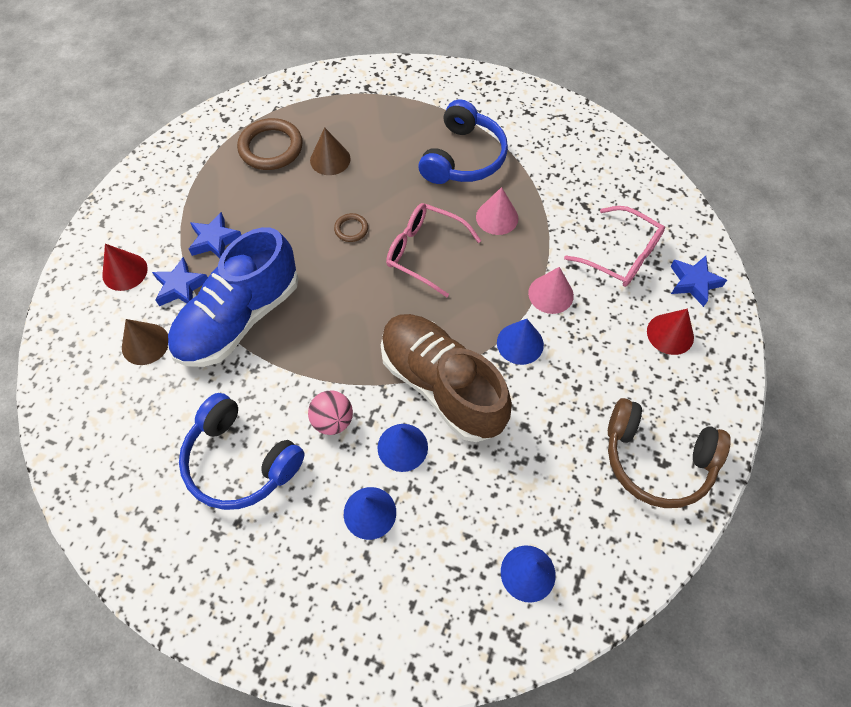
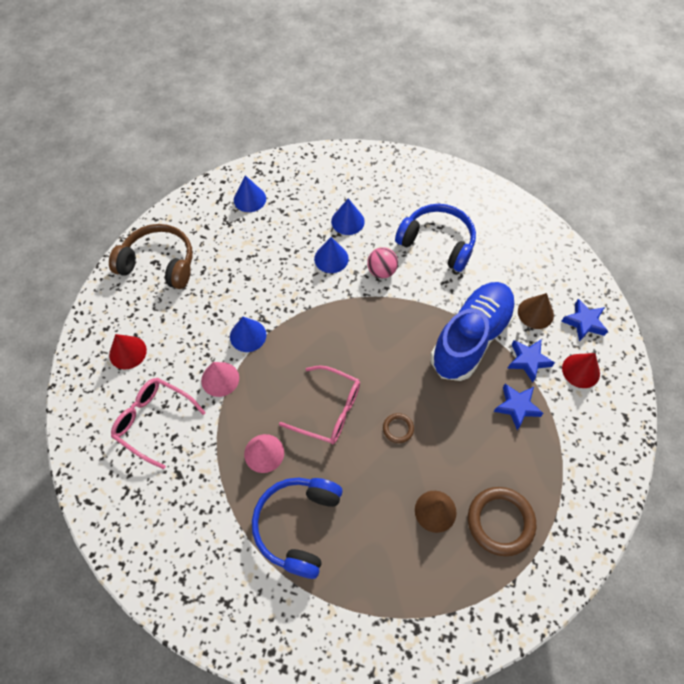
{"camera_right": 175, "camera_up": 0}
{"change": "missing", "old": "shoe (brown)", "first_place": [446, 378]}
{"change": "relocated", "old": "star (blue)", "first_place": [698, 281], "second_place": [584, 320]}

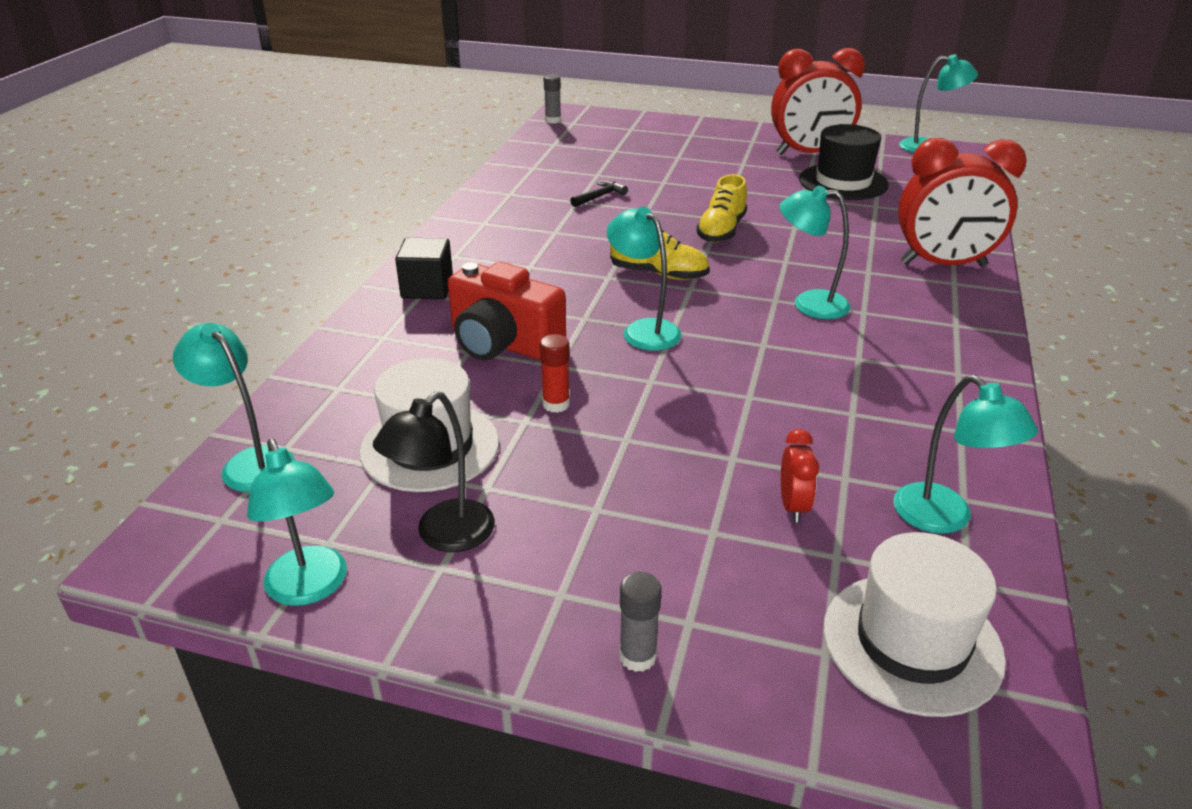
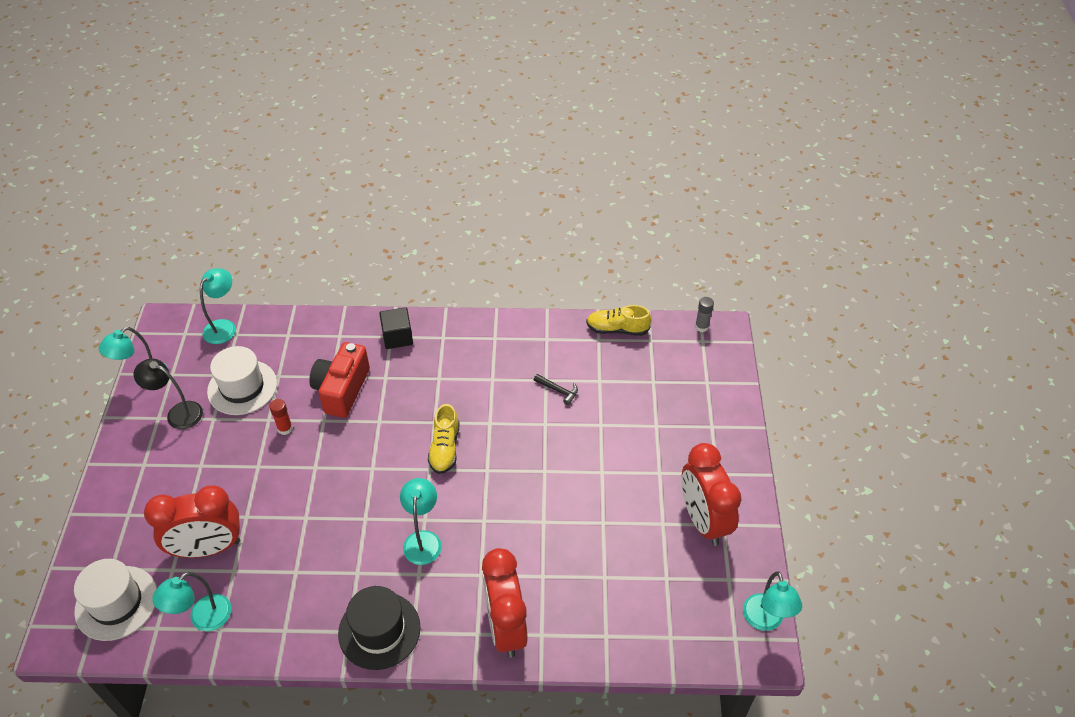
{"camera_right": 75, "camera_up": 15}
{"change": "missing", "old": "lamp (turquoise)", "first_place": [644, 279]}
{"change": "missing", "old": "glue stick (grey)", "first_place": [640, 622]}
{"change": "relocated", "old": "shoe (yellow)", "first_place": [721, 208], "second_place": [618, 320]}
{"change": "size", "old": "clock (red)", "first_place": [800, 476], "second_place": [192, 521], "factor": 2.32}
{"change": "relocated", "old": "hat (black)", "first_place": [844, 162], "second_place": [379, 628]}

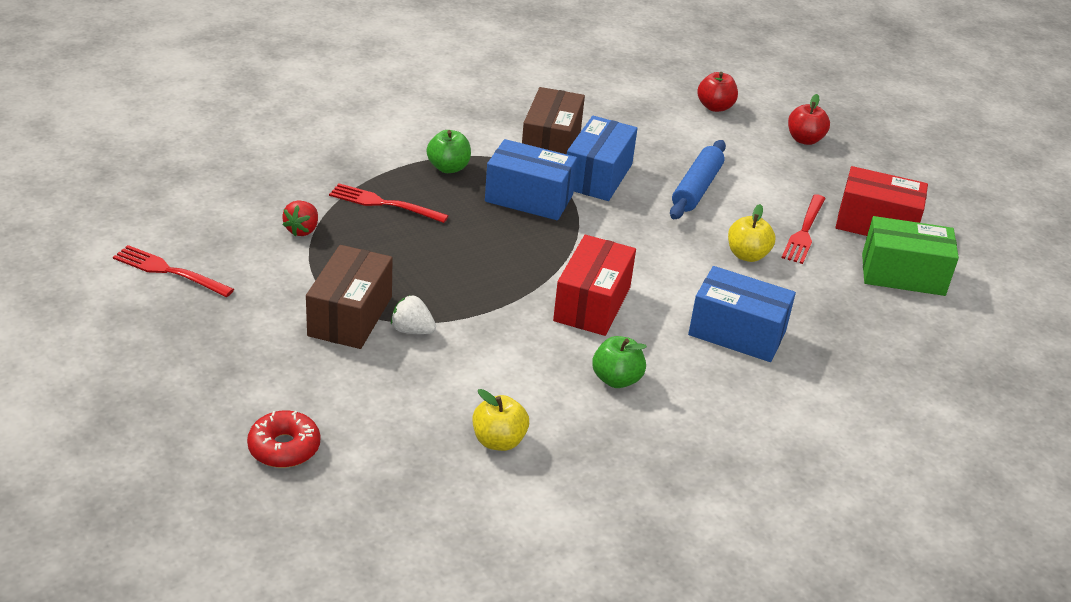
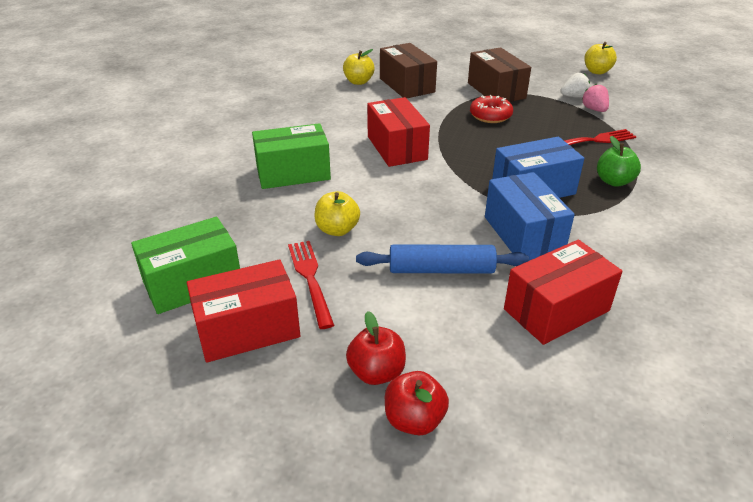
{"camera_right": 145, "camera_up": 0}
{"change": "exchanged", "old": "fork (red)", "new": "apple (yellow)", "first_place": [173, 271], "second_place": [601, 58]}
{"change": "relocated", "old": "donut (red)", "first_place": [283, 439], "second_place": [491, 109]}
{"change": "colour", "old": "strawberry (red)", "new": "strawberry (pink)", "first_place": [300, 218], "second_place": [595, 98]}
{"change": "relocated", "old": "strawberry (white)", "first_place": [413, 314], "second_place": [575, 85]}
{"change": "relocated", "old": "box (brown)", "first_place": [553, 120], "second_place": [408, 70]}
{"change": "missing", "old": "apple (green)", "first_place": [619, 362]}
{"change": "spun", "old": "rolling pin (blue)", "first_place": [698, 179], "second_place": [442, 259], "degrees": -75}
{"change": "colour", "old": "box (blue)", "new": "box (green)", "first_place": [742, 314], "second_place": [291, 156]}
{"change": "relocated", "old": "apple (red)", "first_place": [717, 92], "second_place": [376, 348]}
{"change": "appeared", "new": "box (red)", "second_place": [563, 292]}

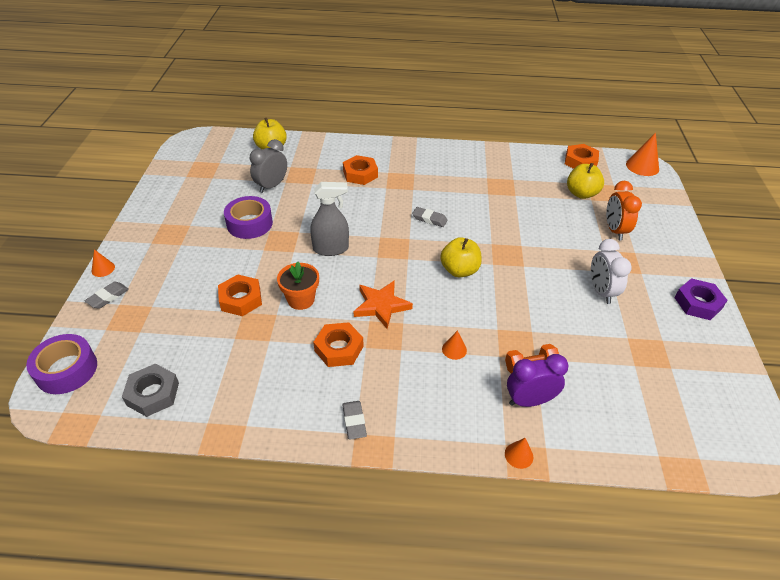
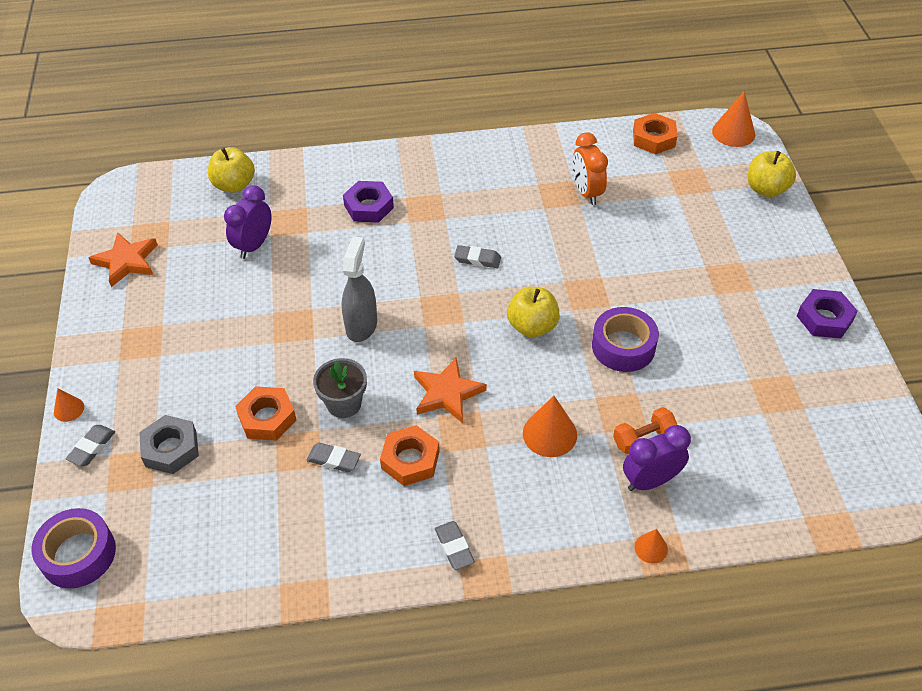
{"camera_right": -10, "camera_up": 5}
{"change": "relocated", "old": "nut (grey)", "first_place": [150, 390], "second_place": [169, 444]}
{"change": "relocated", "old": "tape (purple)", "first_place": [248, 217], "second_place": [625, 339]}
{"change": "colour", "old": "clock (grey)", "new": "clock (purple)", "first_place": [268, 166], "second_place": [247, 222]}
{"change": "colour", "old": "flower pot (orange)", "new": "flower pot (grey)", "first_place": [298, 286], "second_place": [340, 388]}
{"change": "spun", "old": "spray bottle (grey)", "first_place": [329, 219], "second_place": [359, 289], "degrees": -60}
{"change": "colour", "old": "nut (orange)", "new": "nut (purple)", "first_place": [360, 170], "second_place": [368, 202]}
{"change": "size", "old": "cone (orange)", "first_place": [454, 345], "second_place": [550, 426], "factor": 1.79}
{"change": "relocated", "old": "apple (yellow)", "first_place": [585, 181], "second_place": [772, 174]}
{"change": "missing", "old": "clock (white)", "first_place": [611, 271]}
{"change": "relocated", "old": "clock (orange)", "first_place": [624, 210], "second_place": [590, 168]}
{"change": "appeared", "new": "star (orange)", "second_place": [123, 259]}
{"change": "appeared", "new": "eraser (grey)", "second_place": [333, 457]}

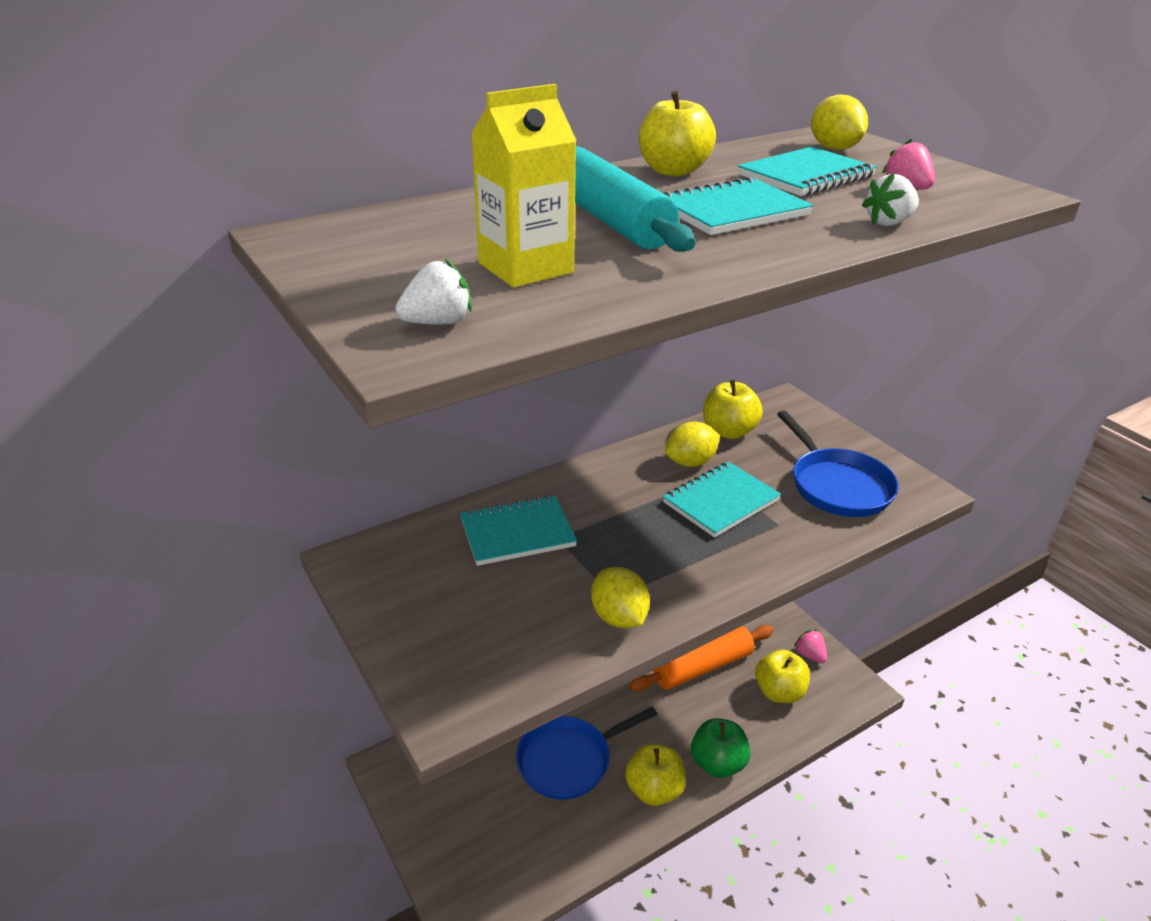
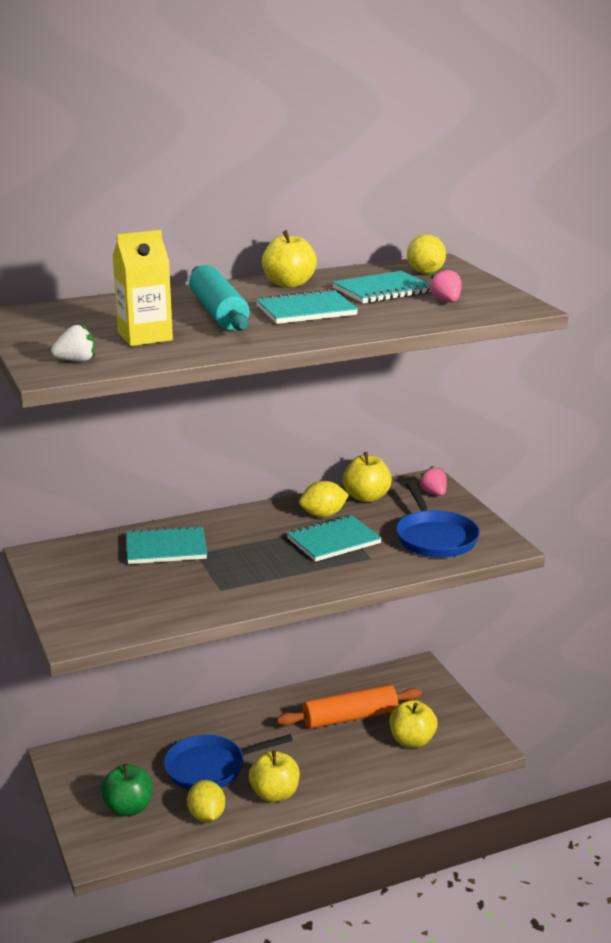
{"camera_right": 10, "camera_up": -10}
{"change": "relocated", "old": "lemon (yellow)", "first_place": [620, 597], "second_place": [206, 801]}
{"change": "relocated", "old": "apple (green)", "first_place": [720, 748], "second_place": [127, 790]}
{"change": "relocated", "old": "strawberry (pink)", "first_place": [810, 646], "second_place": [433, 481]}
{"change": "missing", "old": "strawberry (white)", "first_place": [890, 199]}

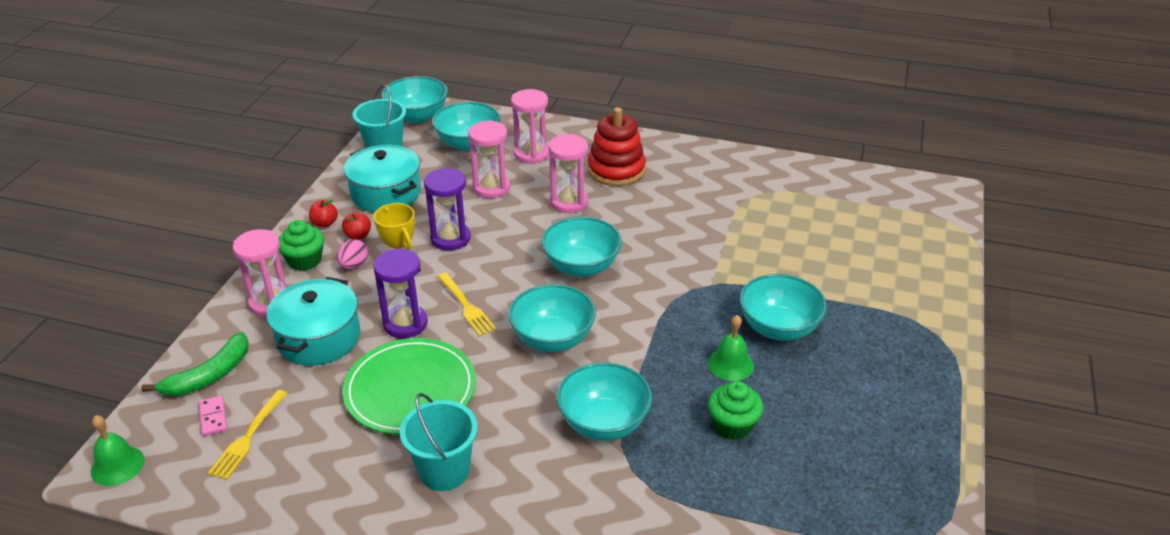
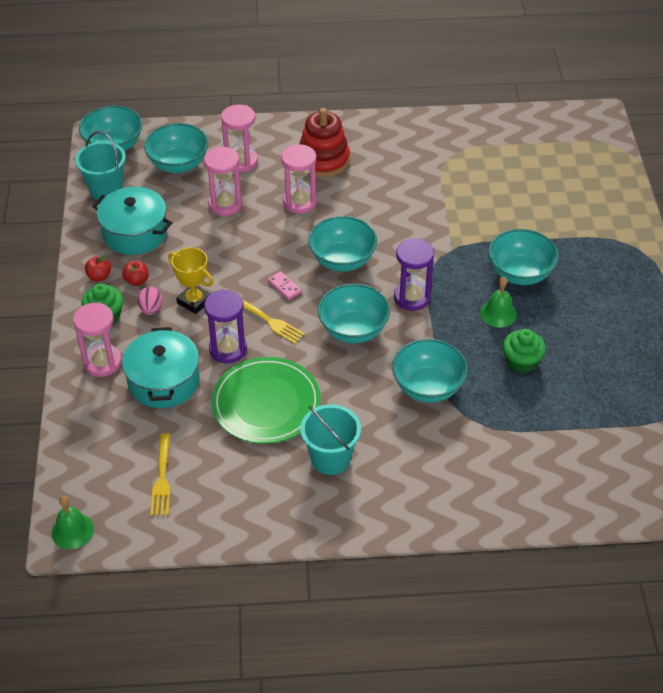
{"camera_right": -20, "camera_up": 10}
{"change": "missing", "old": "banana (green)", "first_place": [195, 364]}
{"change": "relocated", "old": "domino (pink)", "first_place": [213, 416], "second_place": [285, 285]}
{"change": "relocated", "old": "hourglass (purple)", "first_place": [447, 209], "second_place": [414, 274]}

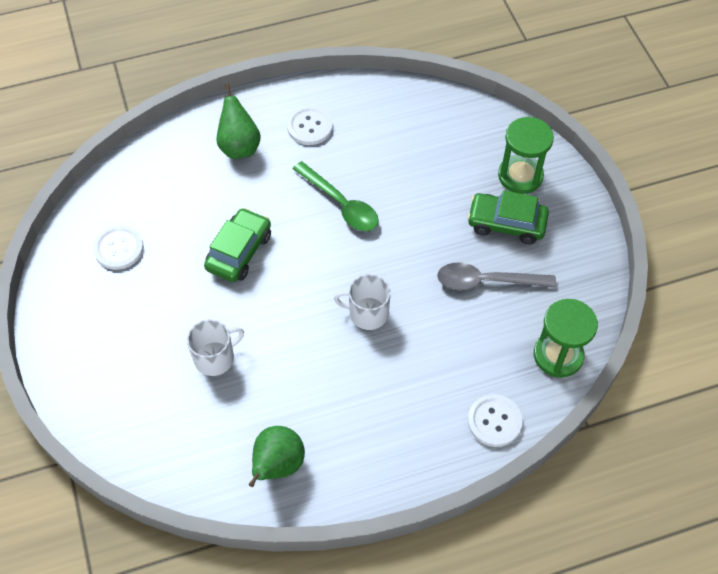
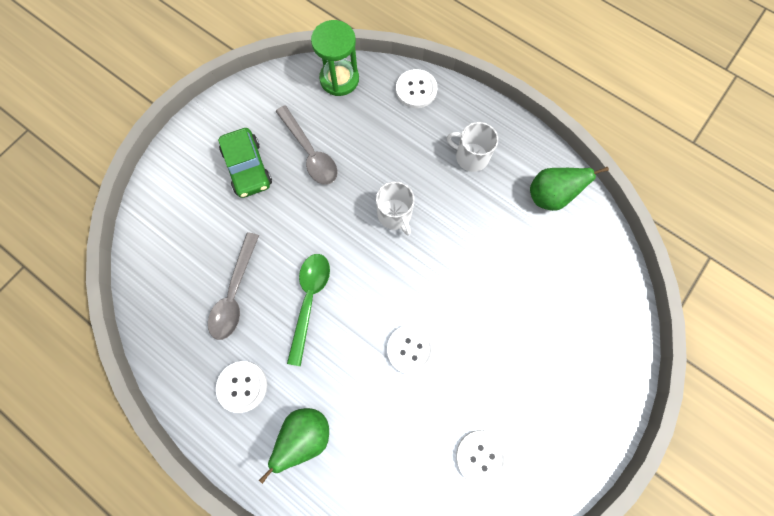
{"camera_right": -125, "camera_up": 15}
{"change": "relocated", "old": "mug (white)", "first_place": [215, 347], "second_place": [472, 147]}
{"change": "exchanged", "old": "car (green)", "new": "button (white)", "first_place": [237, 245], "second_place": [411, 350]}
{"change": "missing", "old": "hourglass (green)", "first_place": [526, 155]}
{"change": "appeared", "new": "spoon (grey)", "second_place": [233, 286]}

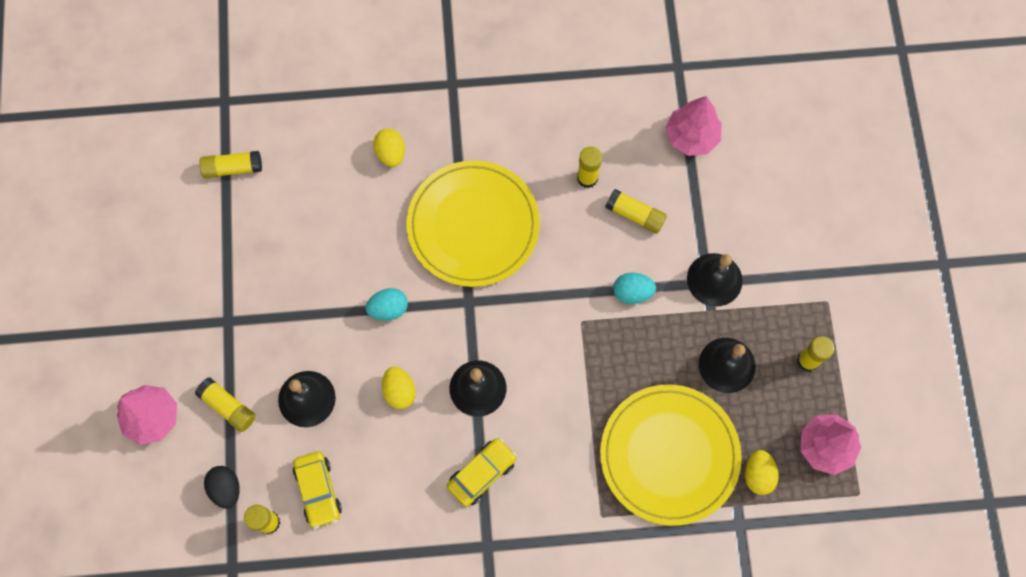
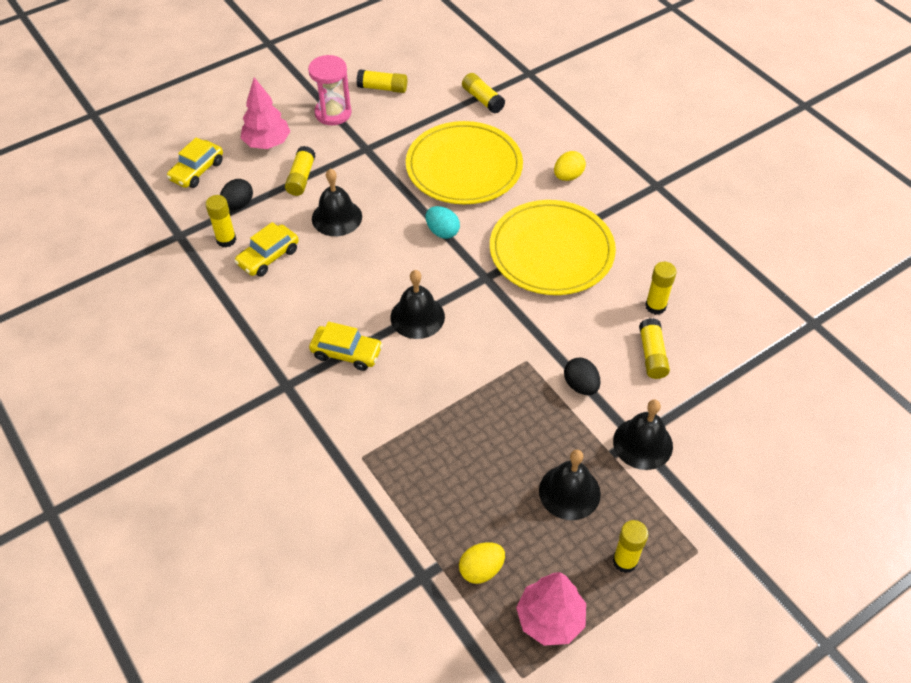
{"camera_right": 60, "camera_up": -20}
{"change": "missing", "old": "egg (yellow)", "first_place": [399, 388]}
{"change": "relocated", "old": "plate (yellow)", "first_place": [671, 455], "second_place": [464, 162]}
{"change": "colour", "old": "egg (turquoise)", "new": "egg (black)", "first_place": [634, 288], "second_place": [582, 376]}
{"change": "missing", "old": "tree (pink)", "first_place": [694, 126]}
{"change": "appeared", "new": "car (yellow)", "second_place": [195, 162]}
{"change": "appeared", "new": "hourglass (pink)", "second_place": [330, 90]}
{"change": "appeared", "new": "glue stick (yellow)", "second_place": [382, 81]}

